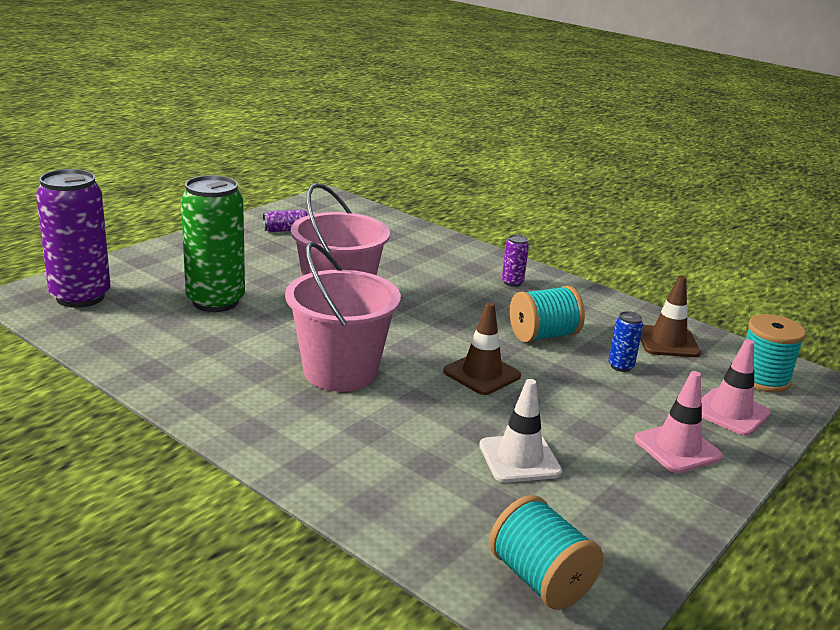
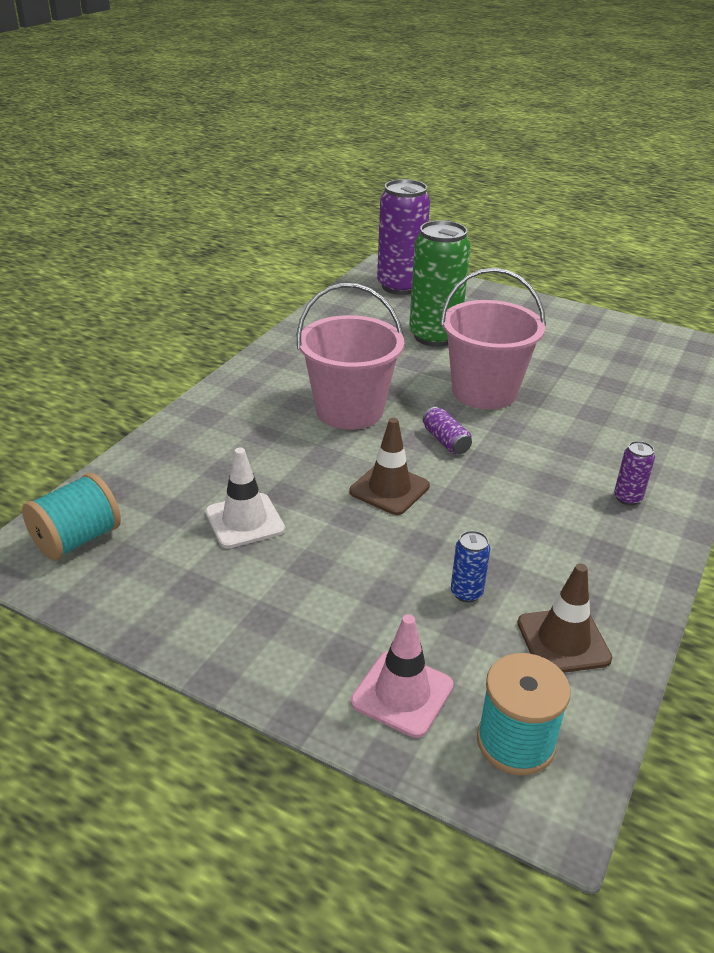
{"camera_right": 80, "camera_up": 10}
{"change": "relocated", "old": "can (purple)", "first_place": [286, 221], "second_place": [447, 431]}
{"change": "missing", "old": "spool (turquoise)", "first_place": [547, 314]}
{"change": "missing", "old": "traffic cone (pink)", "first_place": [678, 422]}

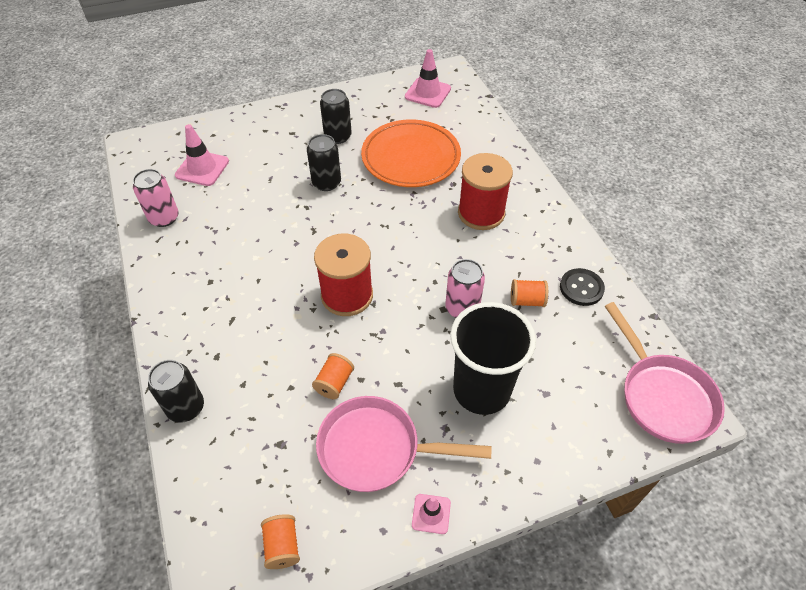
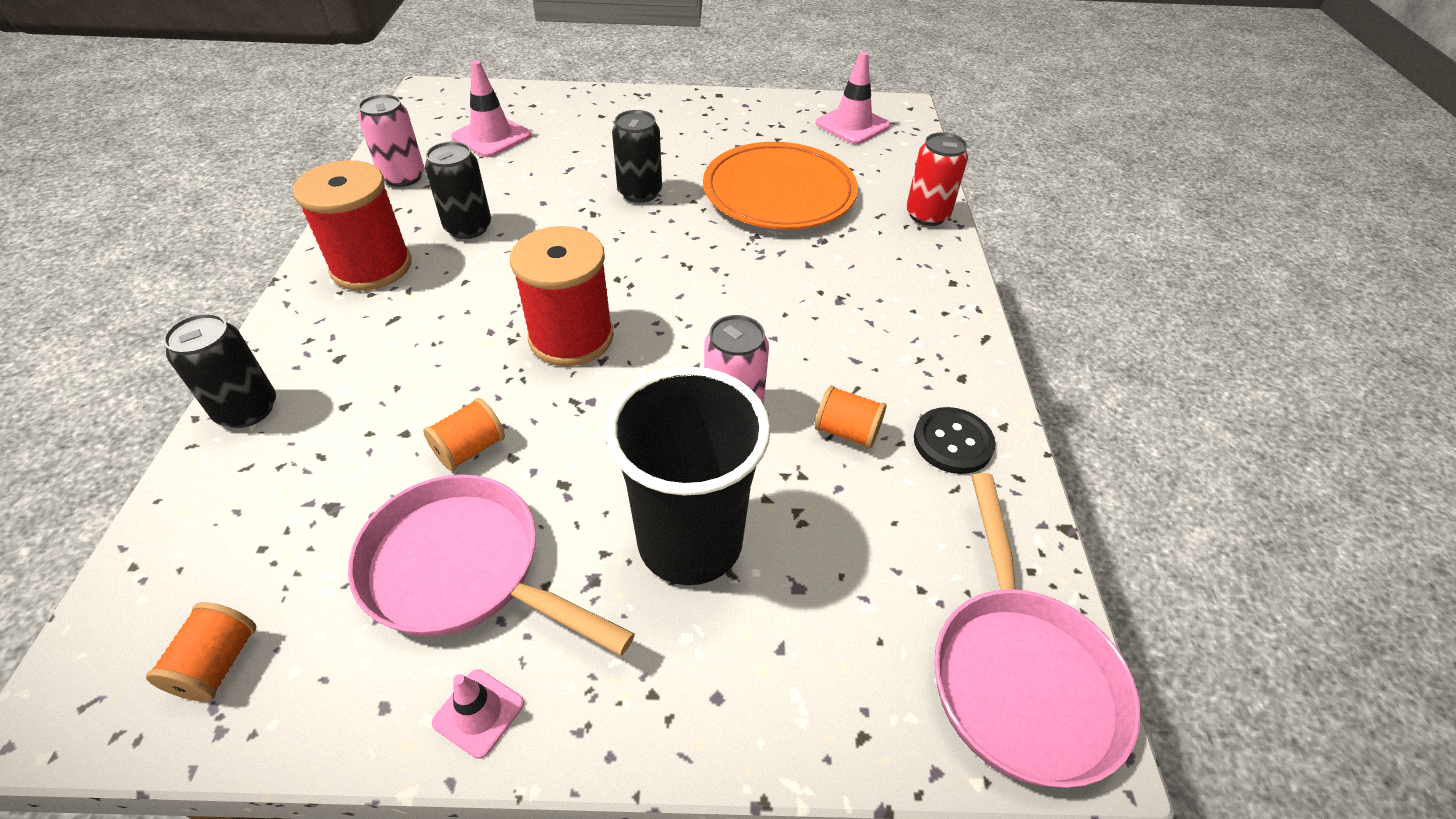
{"camera_right": 20, "camera_up": -5}
{"change": "relocated", "old": "can (black)", "first_place": [336, 116], "second_place": [458, 190]}
{"change": "relocated", "old": "spool (red)", "first_place": [485, 191], "second_place": [352, 225]}
{"change": "appeared", "new": "can (red)", "second_place": [937, 179]}

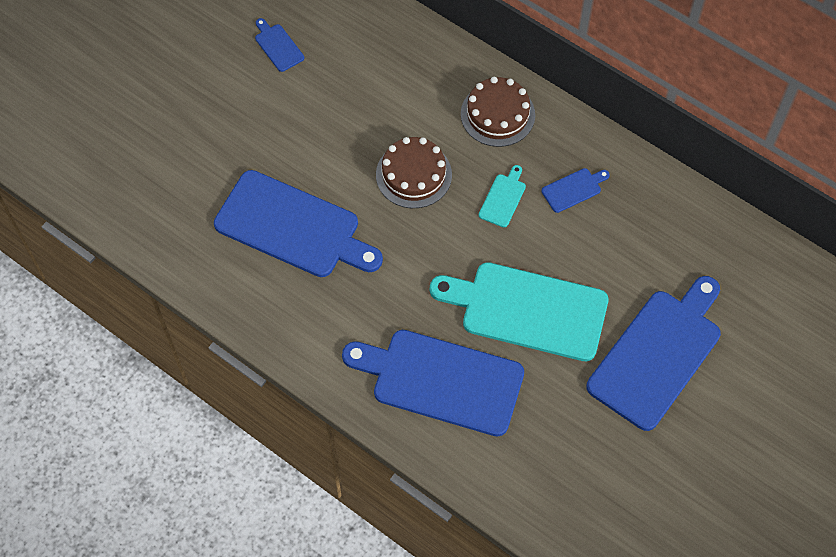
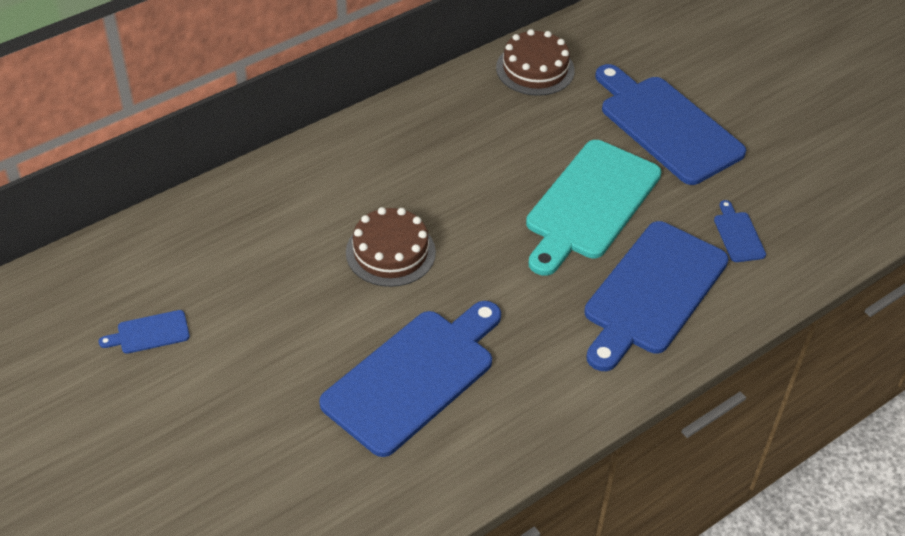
{"camera_right": -75, "camera_up": -15}
{"change": "relocated", "old": "cake (brown)", "first_place": [498, 112], "second_place": [535, 62]}
{"change": "missing", "old": "cutting board (turquoise)", "first_place": [502, 196]}
{"change": "relocated", "old": "cutting board (blue)", "first_place": [576, 190], "second_place": [740, 231]}

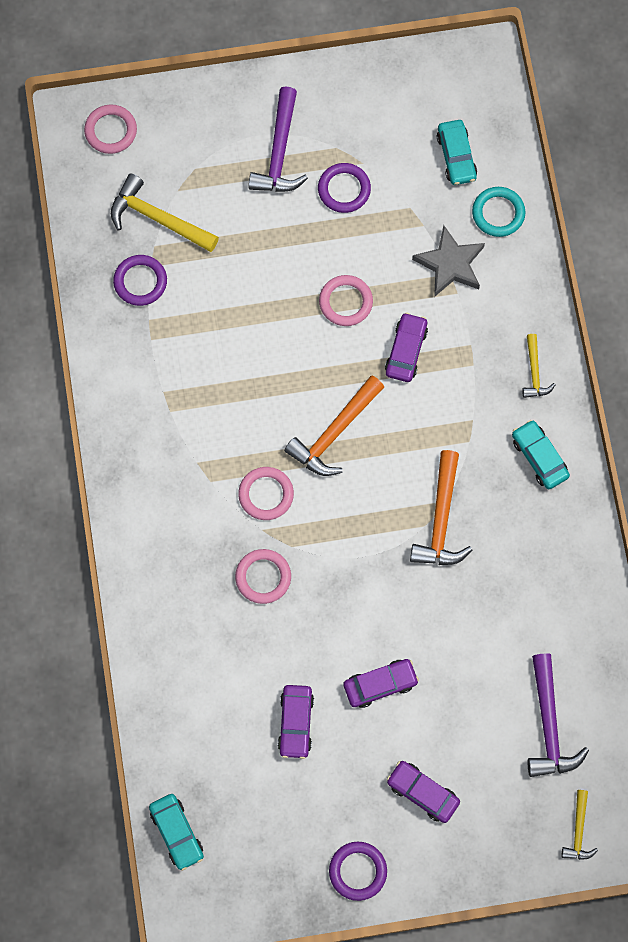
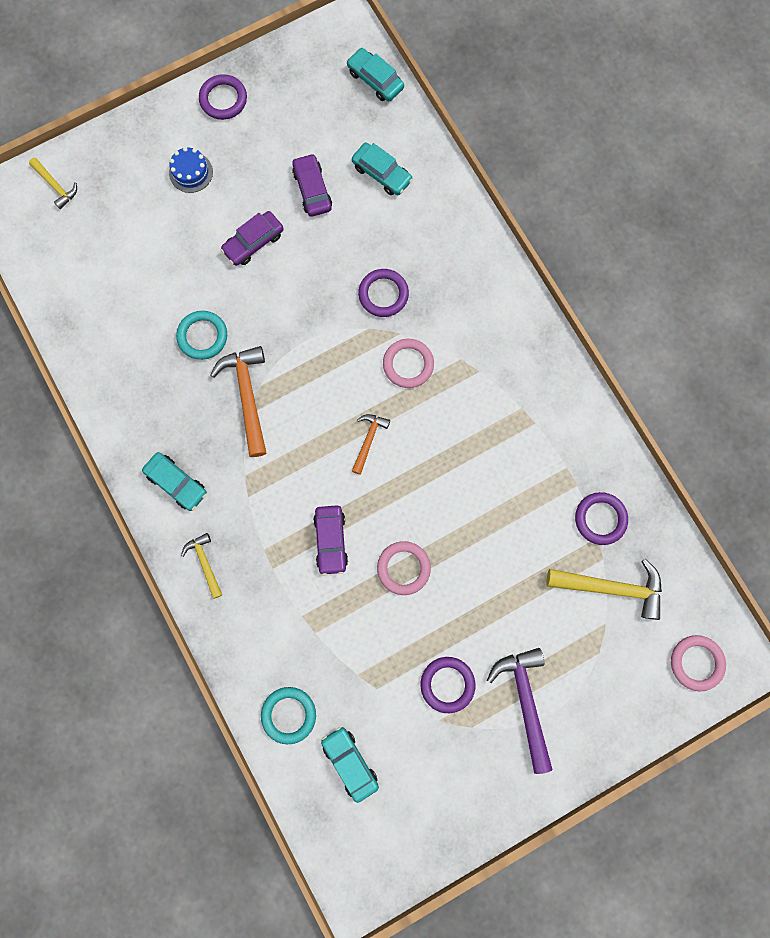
{"camera_right": 160, "camera_up": 5}
{"change": "colour", "old": "ring (pink)", "new": "ring (purple)", "first_place": [263, 576], "second_place": [383, 293]}
{"change": "size", "old": "hammer (orange)", "first_place": [334, 426], "second_place": [371, 444], "factor": 0.56}
{"change": "exchanged", "old": "car (purple)", "new": "cake (blue)", "first_place": [423, 792], "second_place": [191, 170]}
{"change": "missing", "old": "star (grey)", "first_place": [448, 261]}
{"change": "missing", "old": "hammer (purple)", "first_place": [558, 715]}
{"change": "spun", "old": "hammer (yellow)", "first_place": [580, 825], "second_place": [53, 183], "degrees": 150}
{"change": "appeared", "new": "ring (turquoise)", "second_place": [201, 335]}
{"change": "appeared", "new": "car (turquoise)", "second_place": [382, 169]}

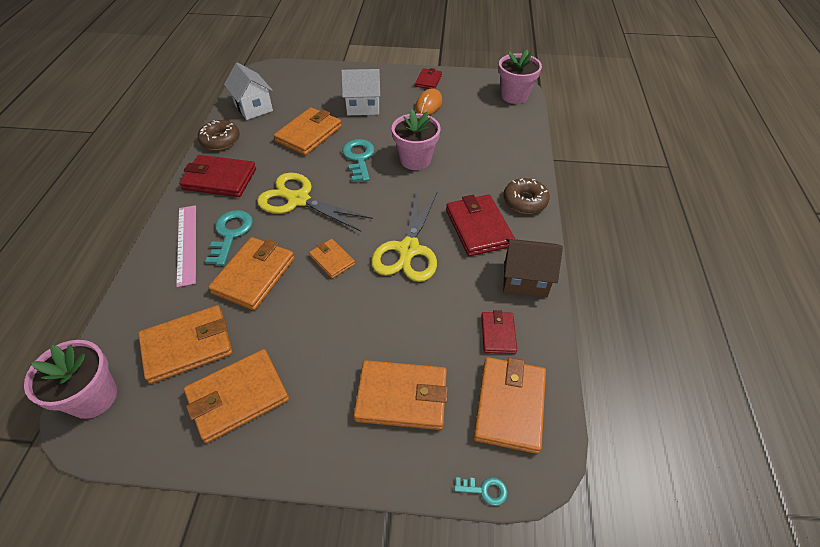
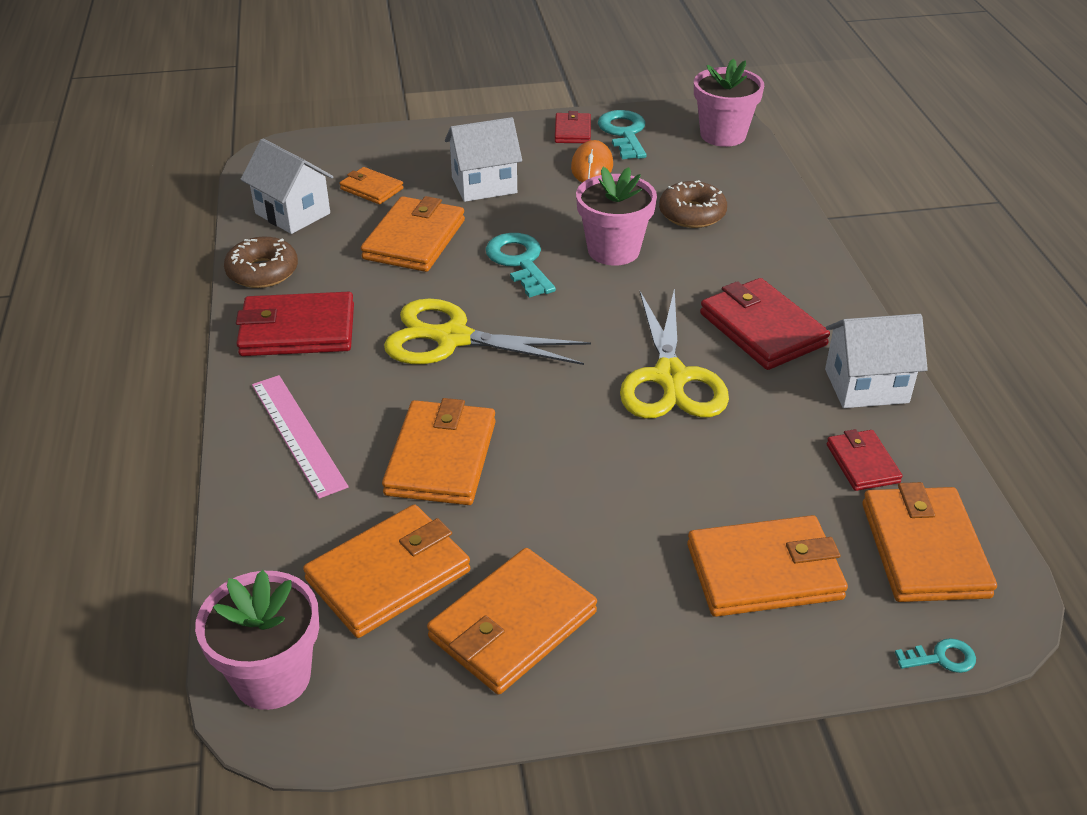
{"camera_right": -15, "camera_up": -10}
{"change": "relocated", "old": "key (turquoise)", "first_place": [229, 238], "second_place": [622, 134]}
{"change": "relocated", "old": "wallet (orange)", "first_place": [332, 259], "second_place": [371, 185]}
{"change": "relocated", "old": "donut (brown)", "first_place": [526, 196], "second_place": [693, 204]}
{"change": "colour", "old": "house (brown)", "new": "house (white)", "first_place": [533, 268], "second_place": [876, 361]}

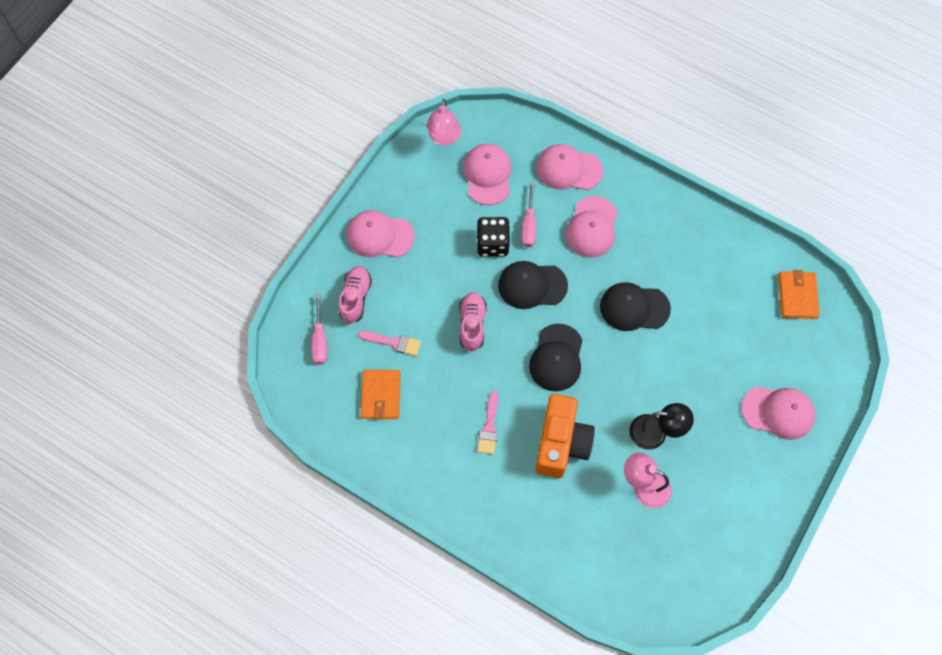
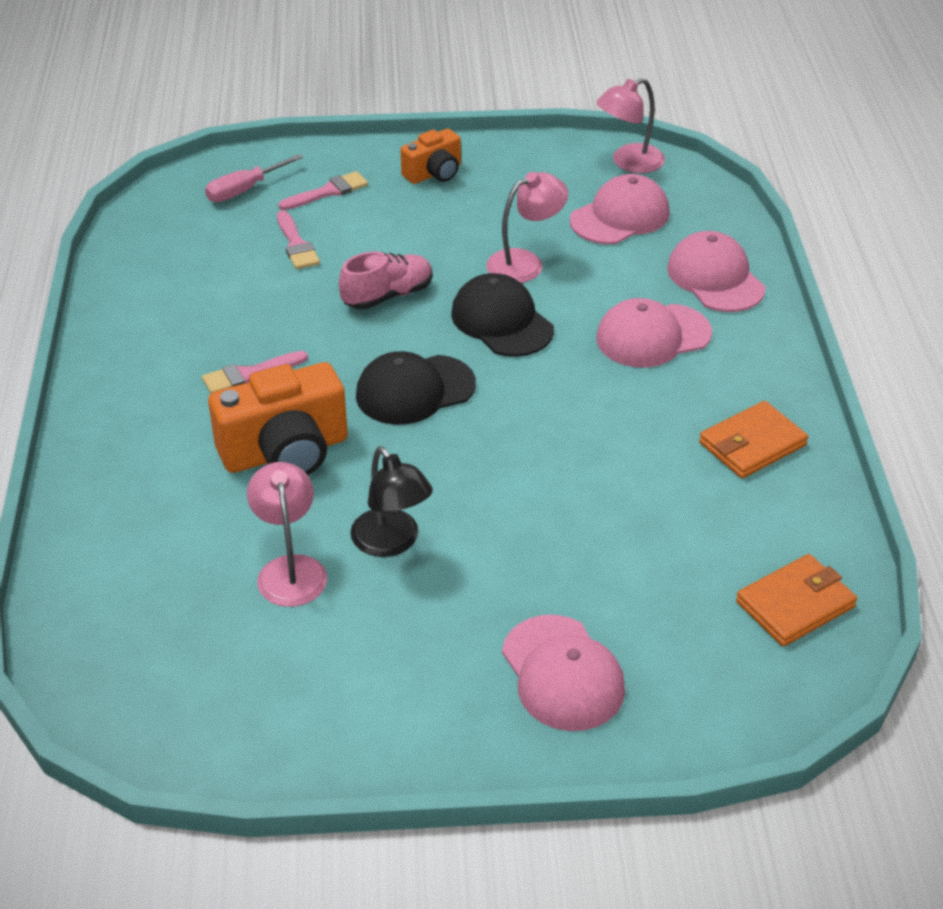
{"camera_right": 55, "camera_up": -25}
{"change": "exchanged", "old": "shoe (pink)", "new": "brush (pink)", "first_place": [355, 295], "second_place": [323, 190]}
{"change": "exchanged", "old": "cap (pink)", "new": "camera (orange)", "first_place": [381, 233], "second_place": [431, 156]}
{"change": "relocated", "old": "wallet (orange)", "first_place": [381, 394], "second_place": [753, 439]}
{"change": "exchanged", "old": "dice (black)", "new": "lamp (pink)", "first_place": [493, 237], "second_place": [527, 227]}
{"change": "missing", "old": "screwdriver (pink)", "first_place": [528, 214]}
{"change": "missing", "old": "cap (black)", "first_place": [635, 306]}

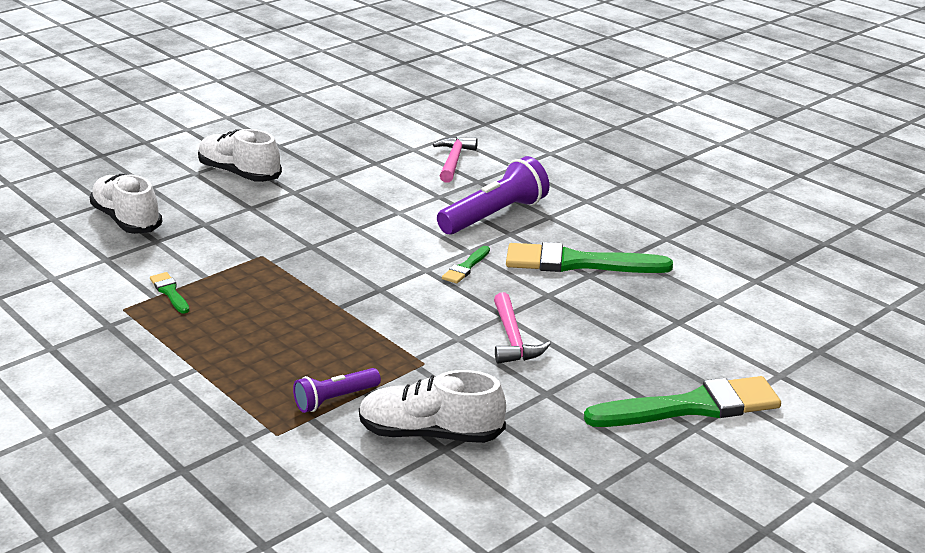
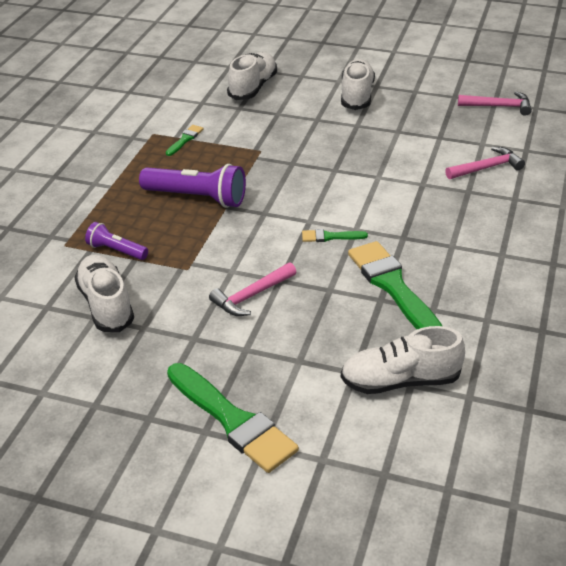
{"camera_right": 60, "camera_up": 10}
{"change": "relocated", "old": "flashlight (purple)", "first_place": [493, 195], "second_place": [192, 186]}
{"change": "appeared", "new": "shoe (white)", "second_place": [403, 360]}
{"change": "appeared", "new": "hammer (pink)", "second_place": [495, 104]}

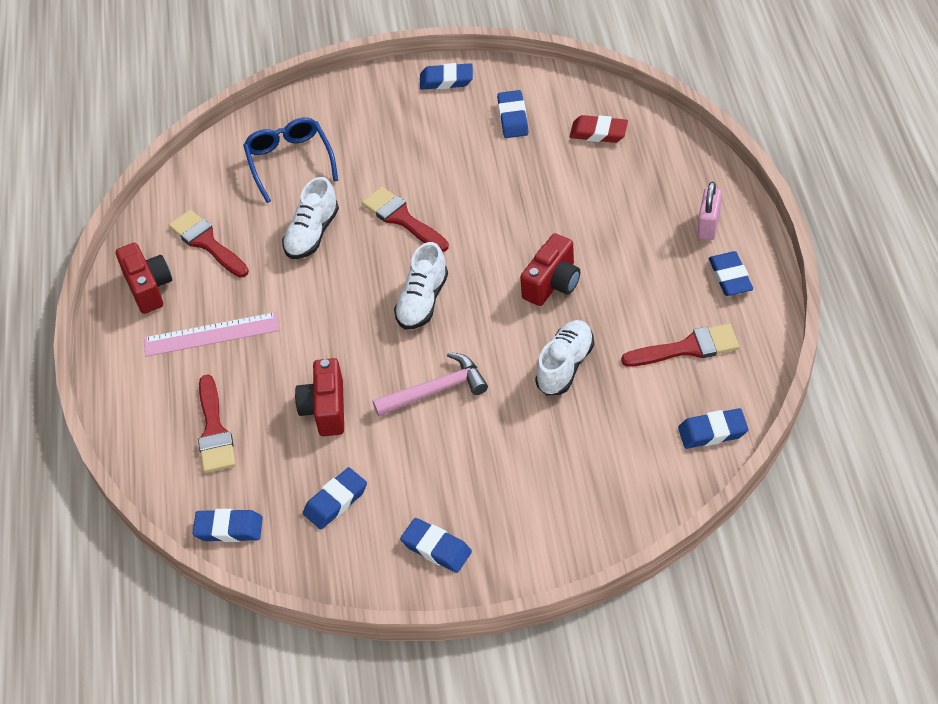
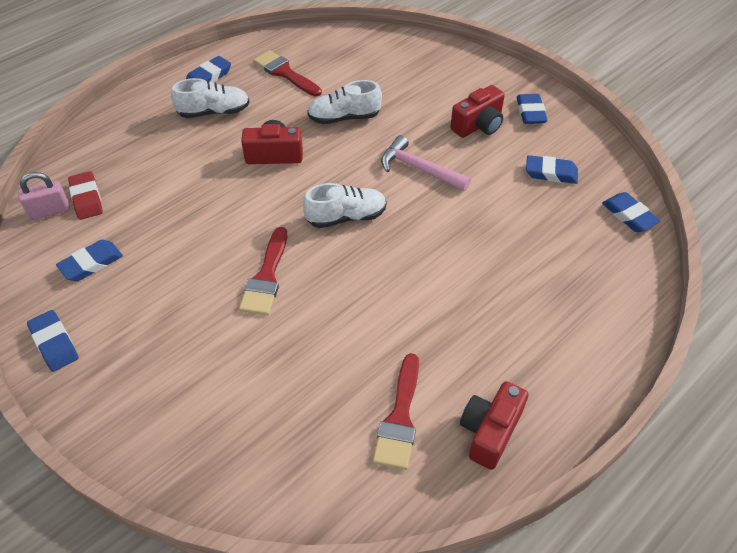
{"camera_right": -130, "camera_up": 0}
{"change": "missing", "old": "ruler (pink)", "first_place": [211, 334]}
{"change": "missing", "old": "brush (red)", "first_place": [217, 424]}
{"change": "missing", "old": "glasses (blue)", "first_place": [290, 160]}
{"change": "relocated", "old": "shoe (white)", "first_place": [310, 218], "second_place": [210, 98]}
{"change": "relocated", "old": "camera (red)", "first_place": [319, 397], "second_place": [477, 111]}
{"change": "missing", "old": "eraser (blue)", "first_place": [713, 428]}
{"change": "relocated", "old": "padlock (pink)", "first_place": [710, 211], "second_place": [44, 196]}

